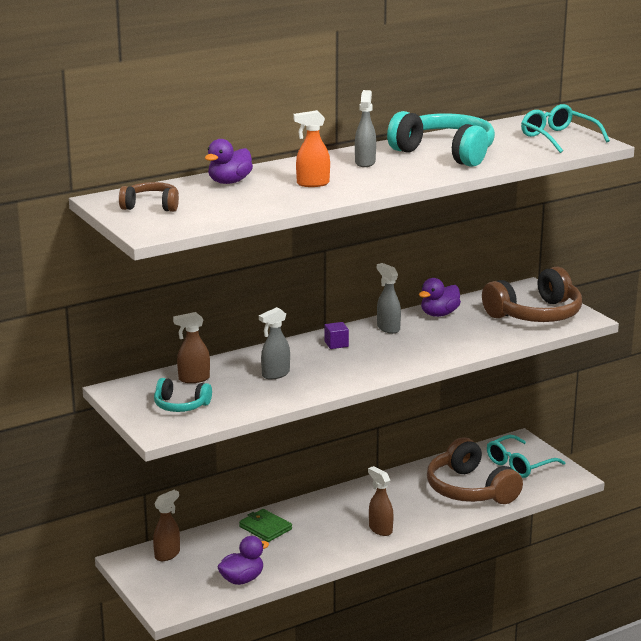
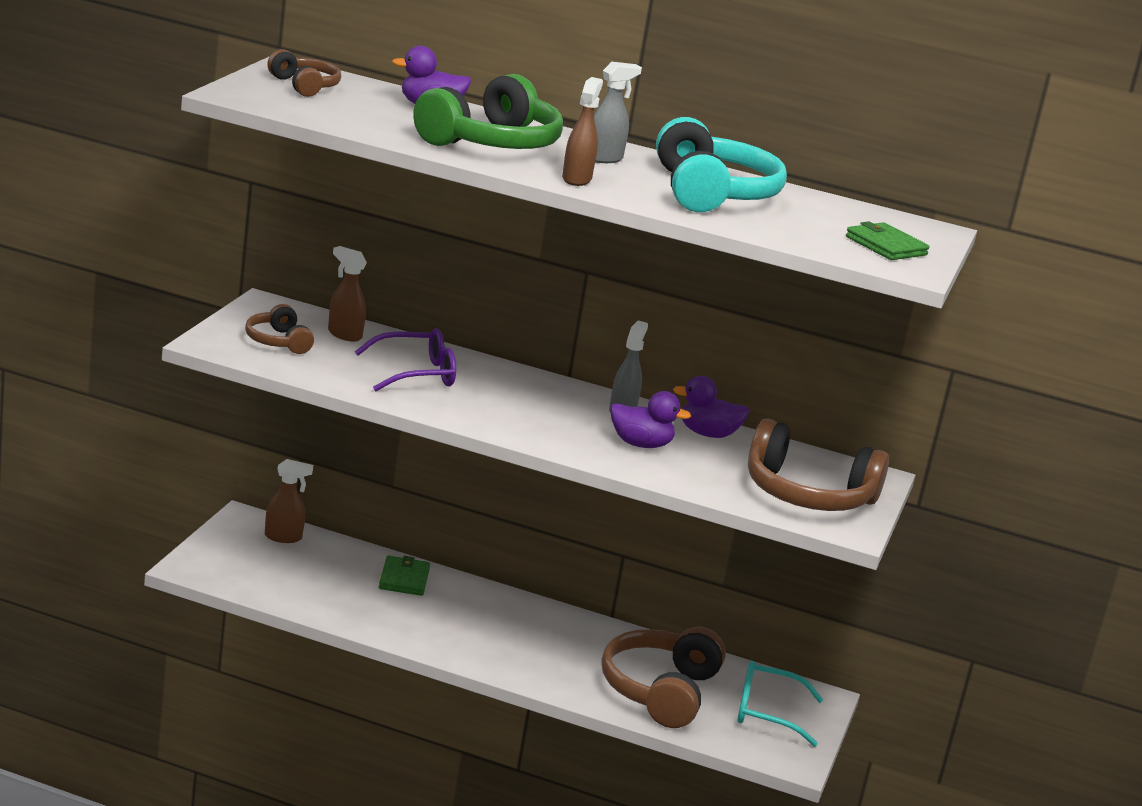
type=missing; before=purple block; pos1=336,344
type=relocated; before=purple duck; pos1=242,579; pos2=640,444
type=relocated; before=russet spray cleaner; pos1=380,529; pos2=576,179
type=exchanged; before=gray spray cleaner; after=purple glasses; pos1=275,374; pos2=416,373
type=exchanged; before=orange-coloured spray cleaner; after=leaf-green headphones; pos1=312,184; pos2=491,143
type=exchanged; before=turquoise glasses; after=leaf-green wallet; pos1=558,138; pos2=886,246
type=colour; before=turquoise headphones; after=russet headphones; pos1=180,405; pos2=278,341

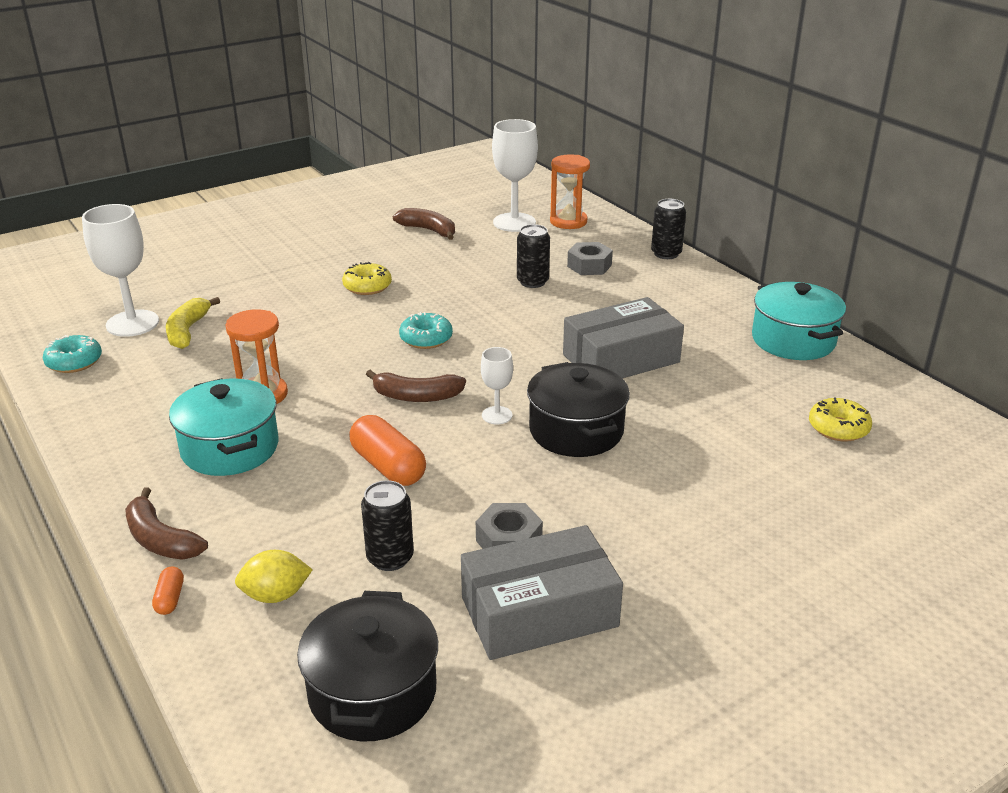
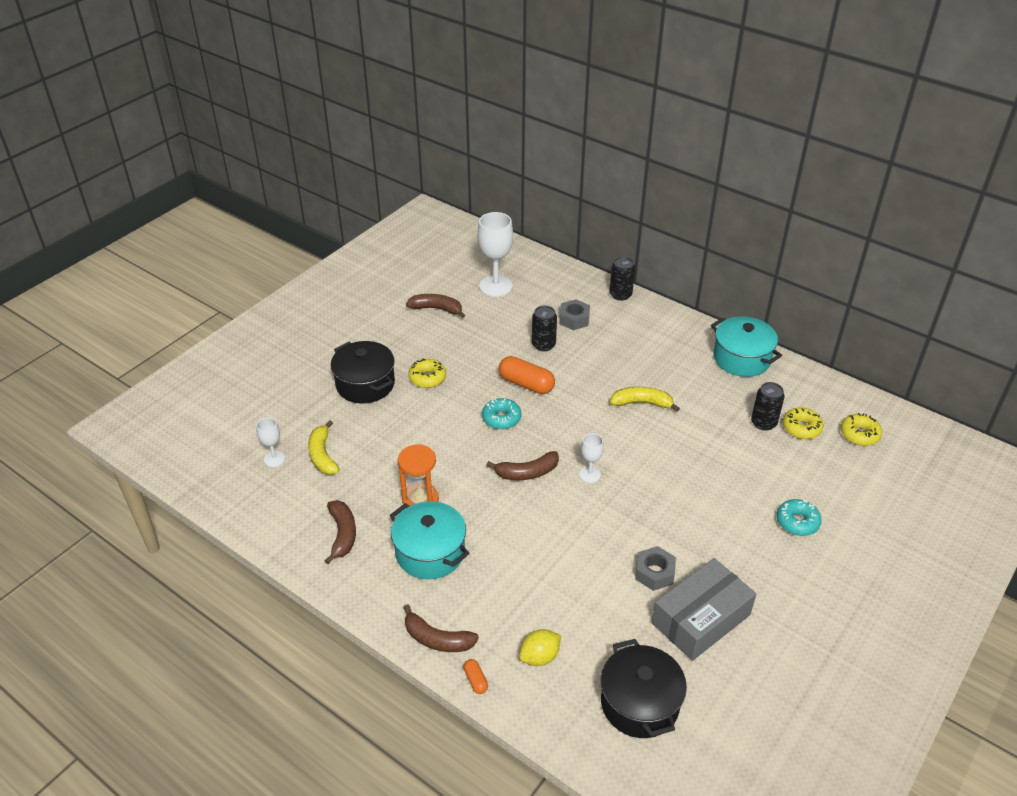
type=missing; before=orange-coloured sand timer; pos1=568,221
type=appeared; after=russet toy banana; pos2=342,534
type=appeared; after=golden doughnut; pos2=859,434
type=relocated; before=turquoise doughnut; pos1=74,362; pos2=797,522
type=relocated; before=orange-coloured pill shape; pos1=388,466; pos2=526,384
type=relocated; before=black soda can; pos1=390,558; pos2=763,423
type=relocated; before=black stockpot; pos1=576,431; pos2=365,384
type=exchanged; before=gray box; after=golden toy banana; pos1=621,358; pos2=642,403
type=size; before=snow-white chalice; pos1=132,323; pos2=274,459; scale=0.53

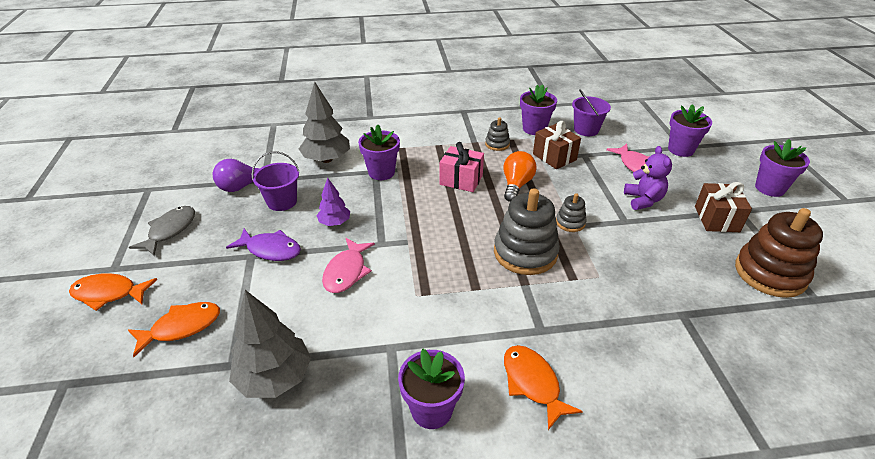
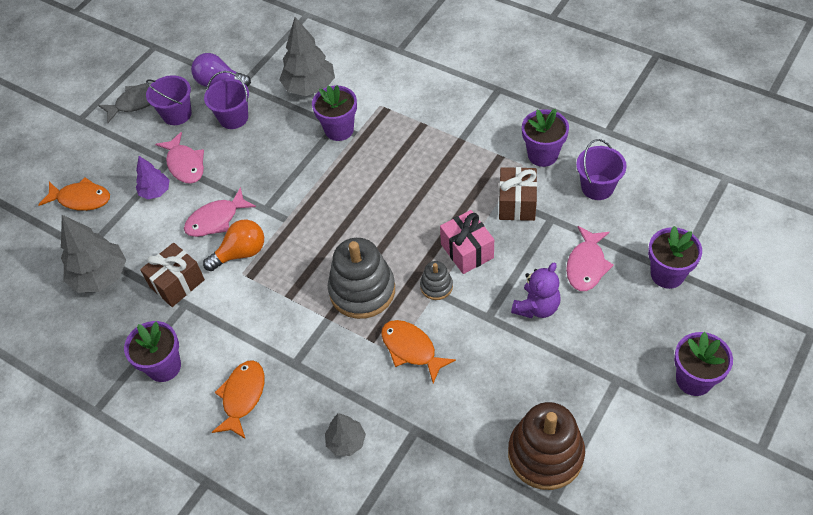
type=missing; before=gray stacking rings; pos1=497,144
type=appeared; after=purple sand bucket; pos2=177,114
type=appeared; after=gray tree; pos2=346,442
type=relocated; before=orange-coloured toy fish; pos1=109,293; pos2=411,349
type=relocated; before=purple tree; pos1=334,222; pos2=155,192
type=relocated; before=rose-pink present; pos1=461,180; pos2=467,251
type=relocated; before=orange-coloured lightbulb; pos1=516,185; pos2=241,253
type=relocated; before=russet present; pos1=716,219; pos2=177,283
type=colour; before=purple toy fish; after=rose-pink toy fish; pos1=270,250; pos2=185,164

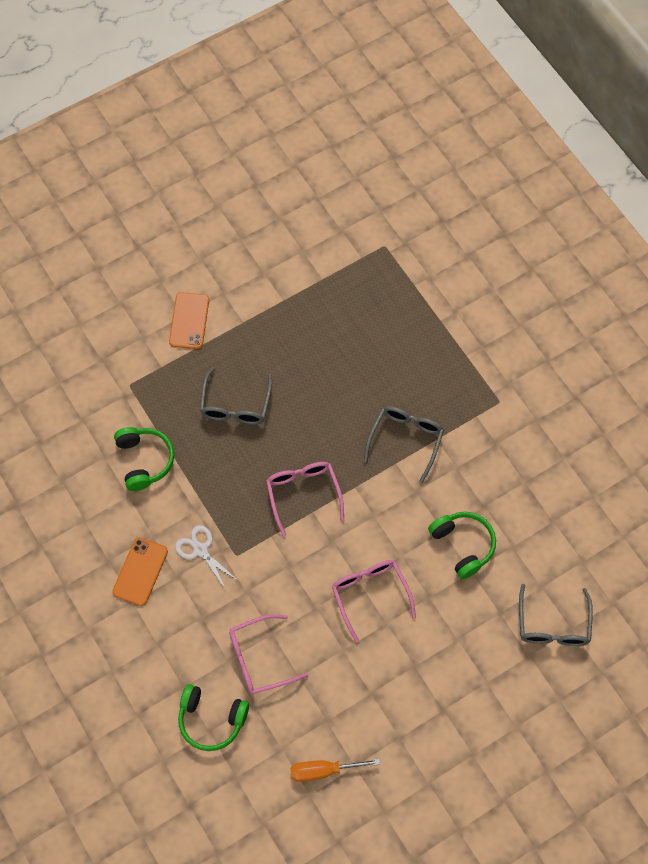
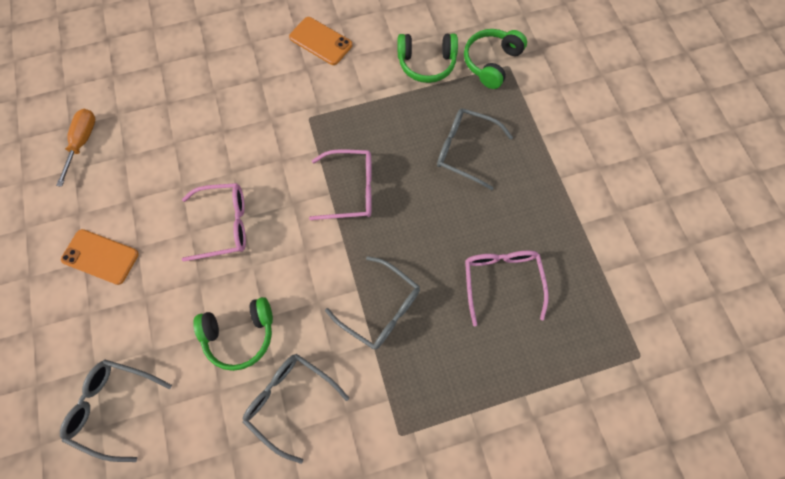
type=missing; before=snow-white shears; pos1=200,550
type=appeared; after=gray glasses; pos2=290,401
type=relocated; before=orange-coloured mobile phone; pos1=189,321; pos2=100,257
type=relocated; before=leaf-green headphones; pos1=211,720; pos2=491,62
type=relocated; before=rose-pink glasses; pos1=260,659; pos2=501,281

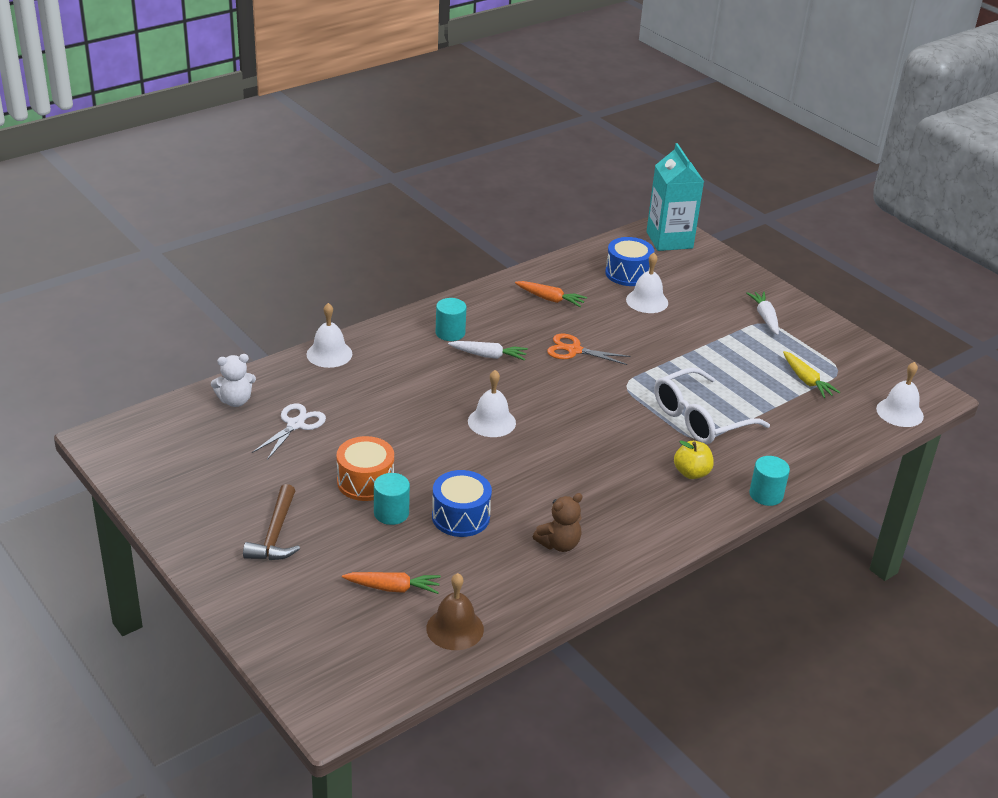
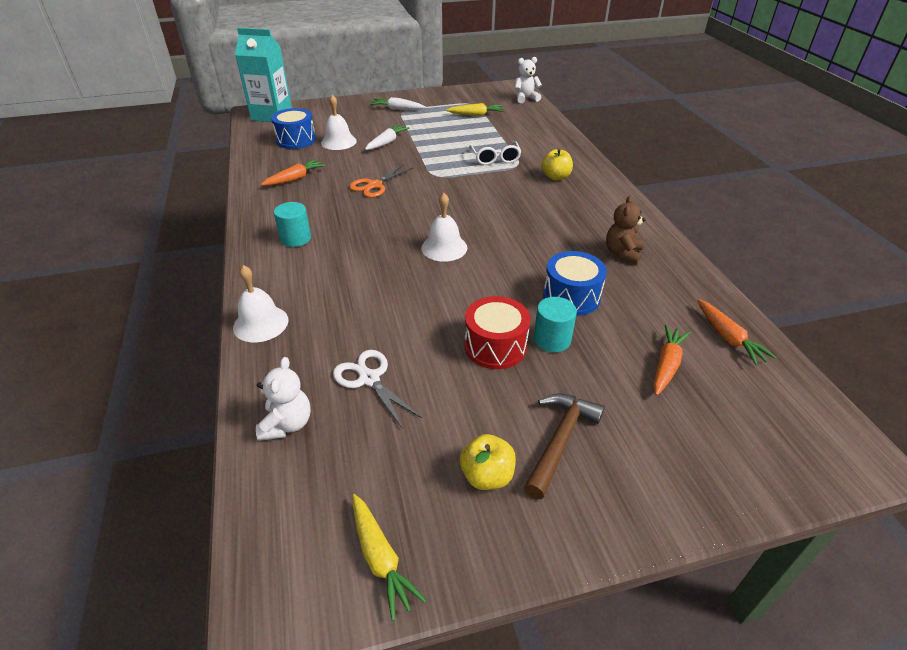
type=missing; before=turquoise cylinder; pos1=766,495
type=appeared; after=golden carrot; pos2=380,558
type=appeared; after=golden toy apple; pos2=487,476
type=relocated; before=snow-white carrot; pos1=488,356; pos2=386,142
type=exchanged; before=russet bell; after=orange-coloured carrot; pos1=455,628; pos2=728,337
type=exchanged; before=snow-white bell; after=snow-white teddy; pos1=899,412; pos2=525,98
type=colour; before=orange-coloured snare drum; after=scarlet snare drum; pos1=365,482; pos2=495,346
type=spun; before=russet hammer; pos1=275,534; pos2=560,440; turn=-90
type=spun; before=russet teddy; pos1=559,544; pos2=622,253; turn=-150
type=size; before=snow-white glasses; pos1=699,419; pos2=495,159; scale=0.61

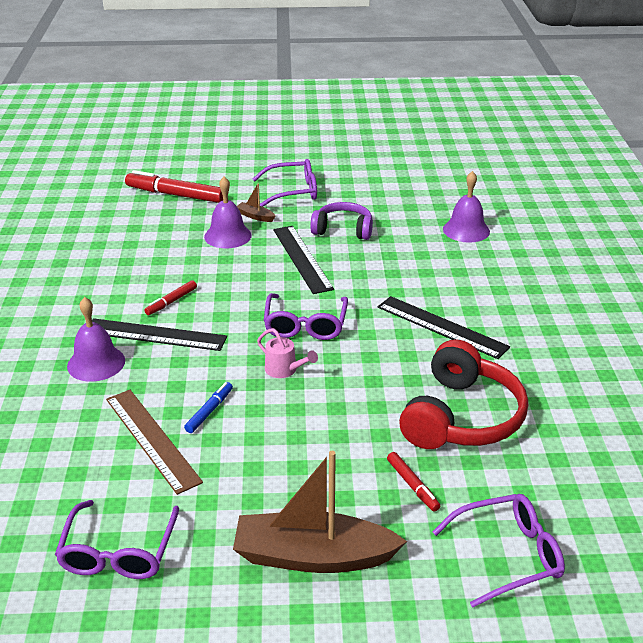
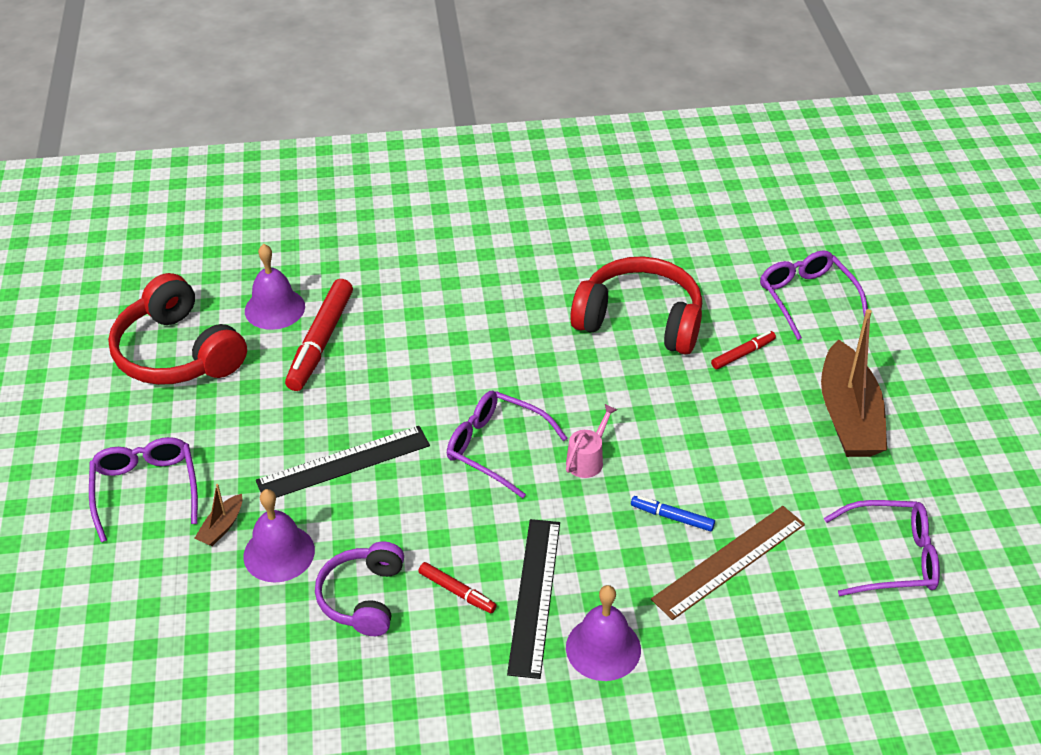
type=missing; before=black measuring stick; pos1=441,327
type=appeared; after=scarlet headphones; pos2=178,353
type=relocated; before=scarlet marker pen; pos1=175,195; pos2=321,342
type=relocated; before=purple headphones; pos1=343,230; pos2=363,597
type=spun; before=purple glasses; pos1=305,324; pos2=496,448; turn=-150

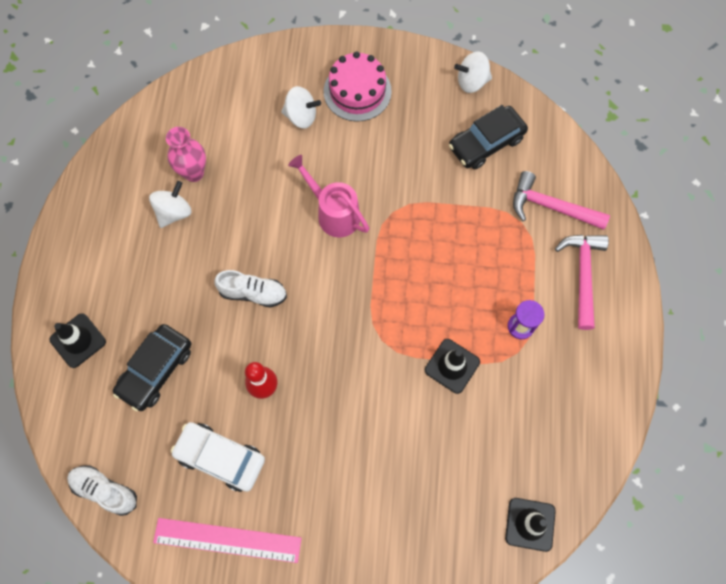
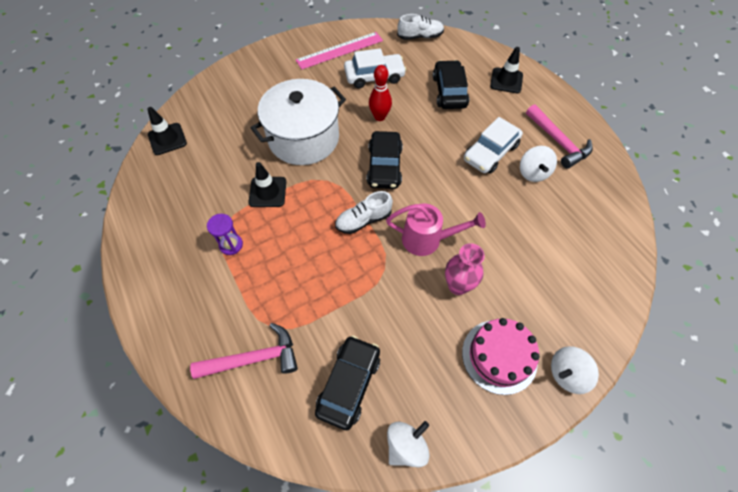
type=appeared; after=snow-white stockpot; pos2=303,138
type=appeared; after=black automobile; pos2=384,166
type=appeared; after=snow-white automobile; pos2=490,152
type=relocated; before=rose-pink vase; pos1=194,173; pos2=458,286
type=relocated; before=snow-white sneaker; pos1=253,293; pos2=363,220
type=relocated; before=snow-white whirligig; pos1=301,116; pos2=567,374
type=relocated; before=rose-pink hammer; pos1=582,275; pos2=558,142

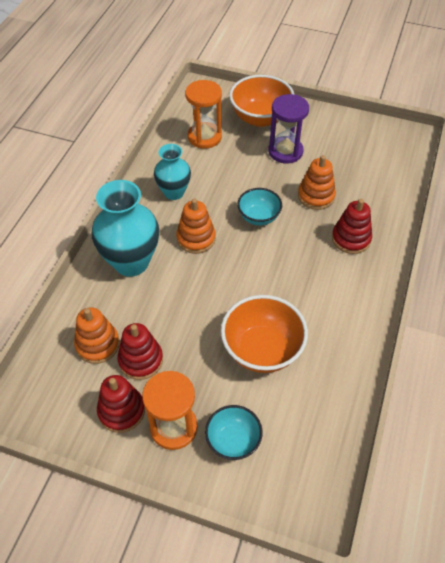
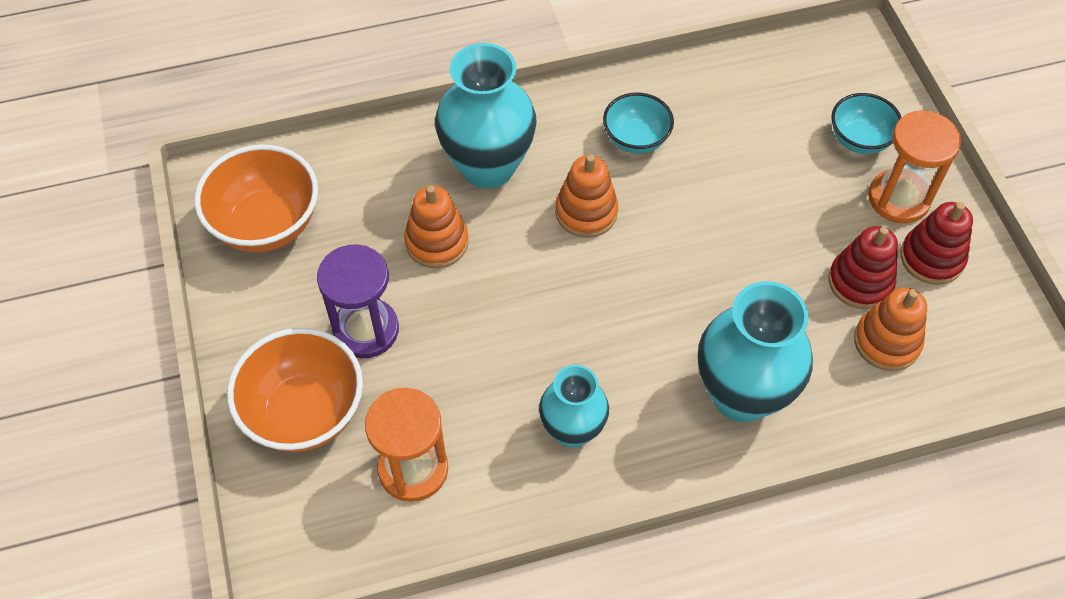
type=relocated; before=orange-coloured stacking rings; pos1=196,238; pos2=586,212
type=relocated; before=orange-coloured serving bowl; pos1=262,350; pos2=266,224
type=relocated; before=turquoise serving bowl; pos1=258,217; pos2=636,139
type=exchanged; before=scarlet stacking rings; after=turquoise vase; pos1=351,239; pos2=488,166

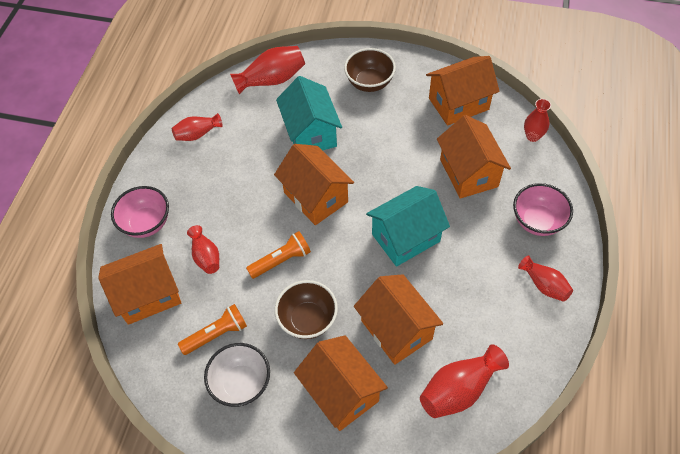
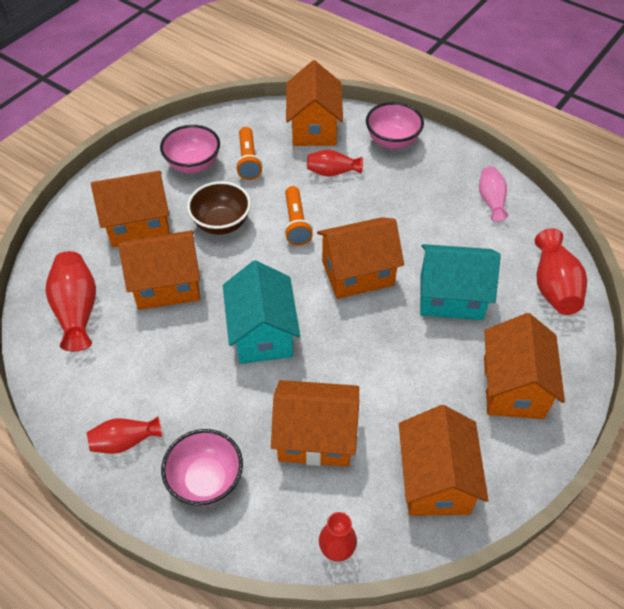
type=exchanged; before=russet serving bowl; after=orange-coloured cottage; pos1=369,83; pos2=513,387
type=colour; before=scarlet vase; after=rose-pink vase; pos1=197,134; pos2=491,200
type=colour; before=snow-white serving bowl; after=rose-pink serving bowl; pos1=241,383; pos2=193,165

